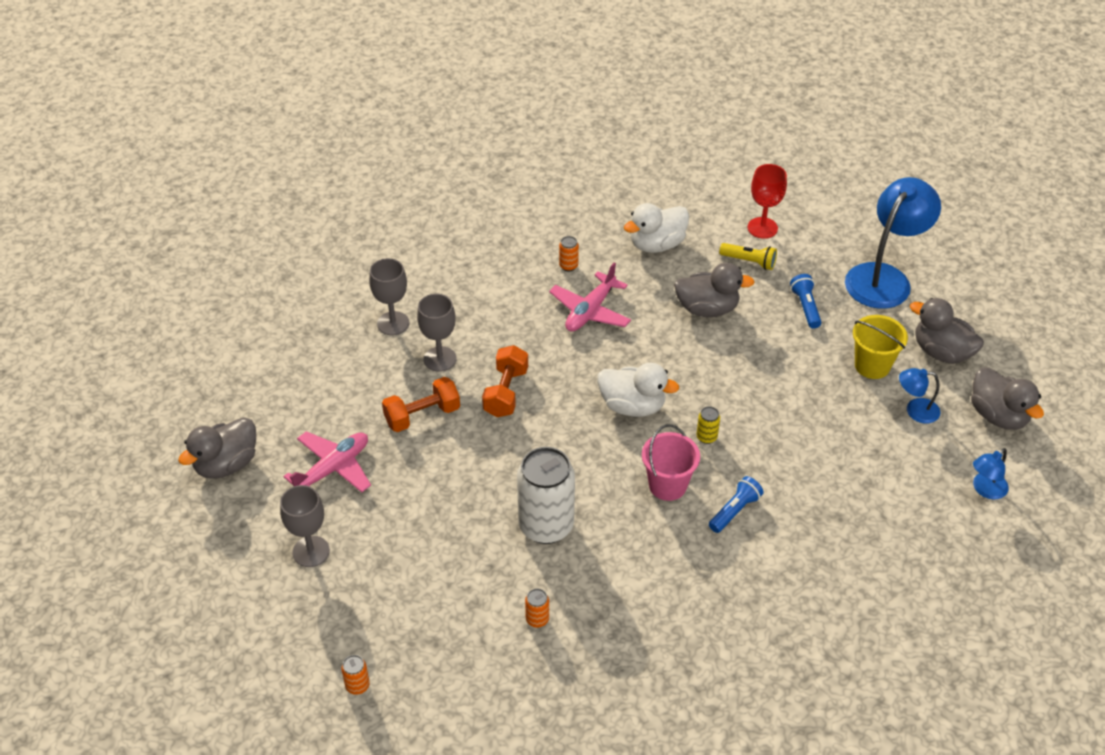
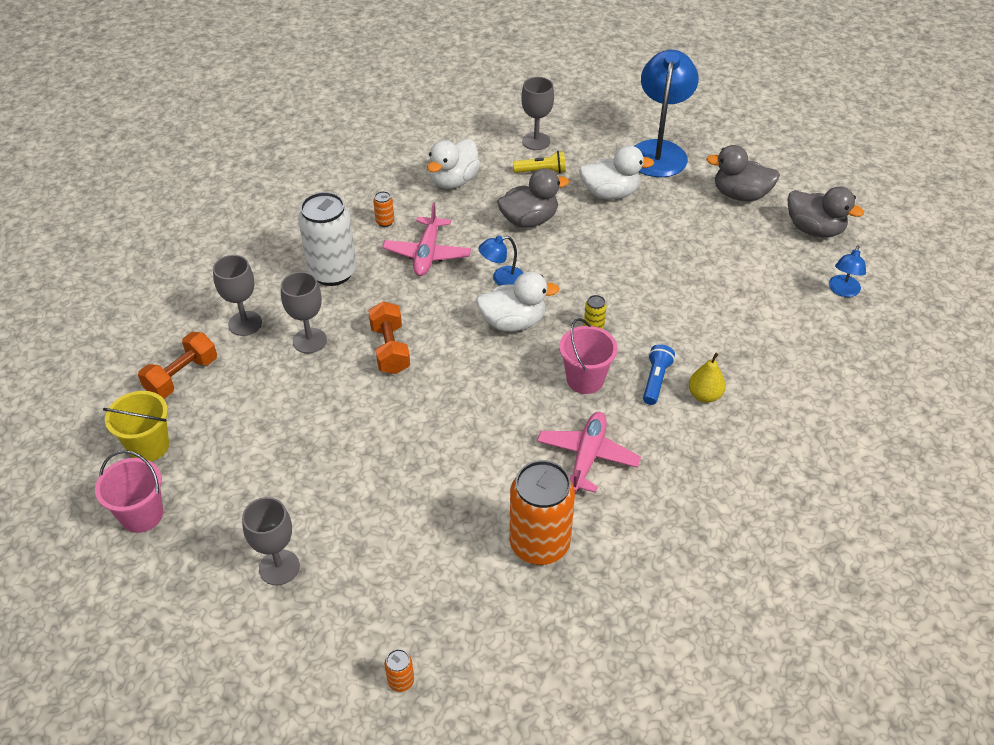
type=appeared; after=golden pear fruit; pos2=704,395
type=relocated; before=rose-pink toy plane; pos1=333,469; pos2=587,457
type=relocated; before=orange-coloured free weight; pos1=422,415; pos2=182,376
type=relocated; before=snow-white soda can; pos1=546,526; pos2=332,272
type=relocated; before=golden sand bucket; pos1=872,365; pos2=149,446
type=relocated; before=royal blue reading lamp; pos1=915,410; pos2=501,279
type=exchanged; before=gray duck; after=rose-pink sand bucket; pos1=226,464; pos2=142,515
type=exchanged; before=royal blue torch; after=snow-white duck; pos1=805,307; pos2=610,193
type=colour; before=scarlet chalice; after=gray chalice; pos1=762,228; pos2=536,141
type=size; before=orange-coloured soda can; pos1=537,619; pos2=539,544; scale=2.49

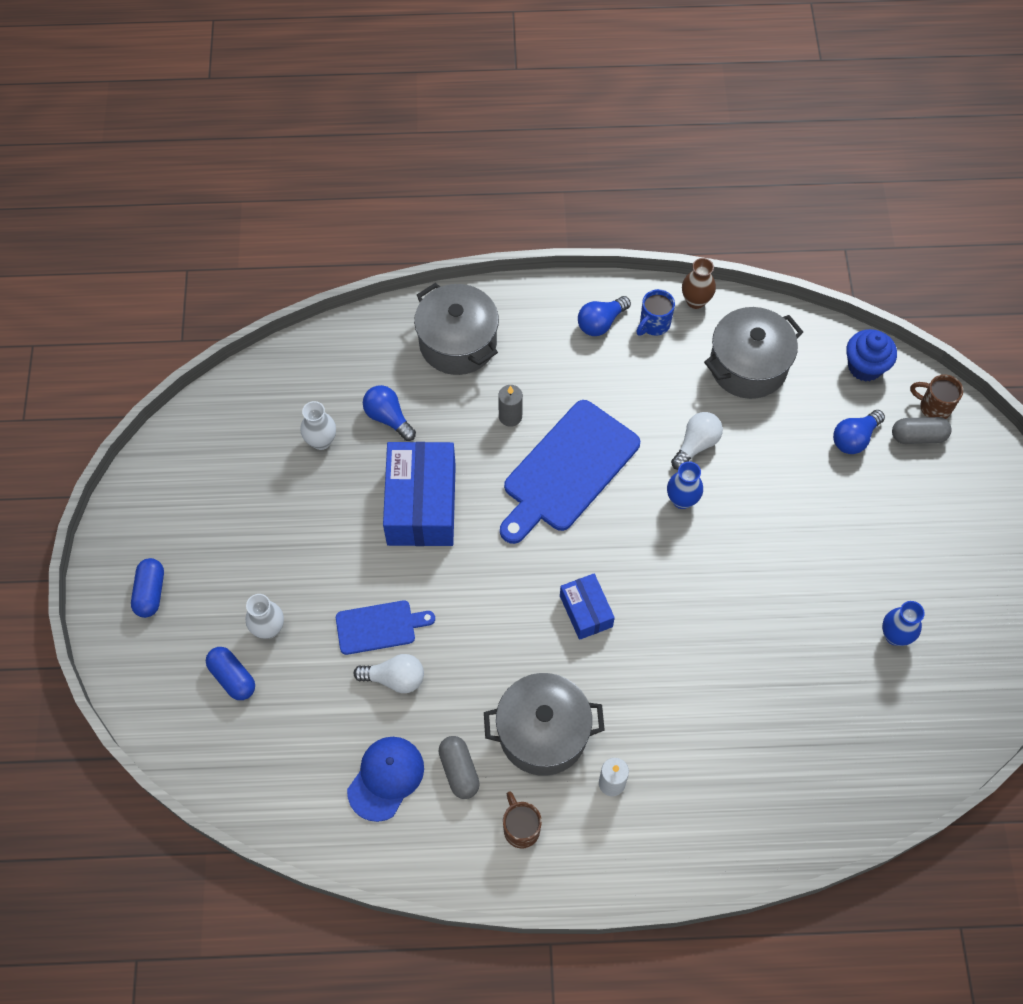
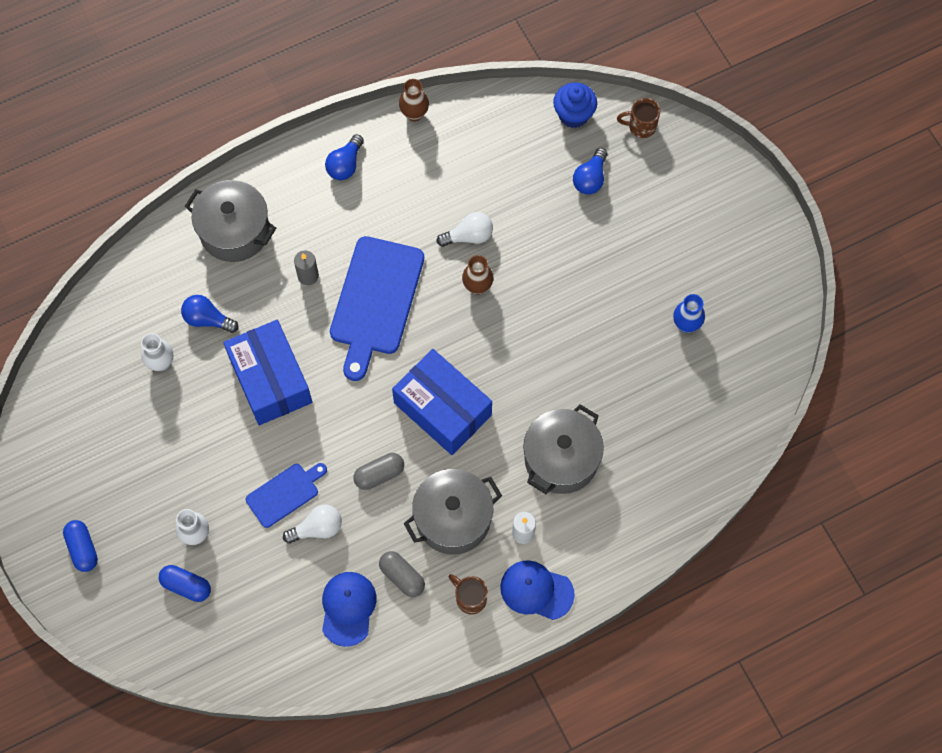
type=missing; before=royal blue coffee mug; pos1=654,324
type=appeared; after=royal blue cap; pos2=536,590
type=relocated; before=gray stockpot; pos1=748,366; pos2=561,459
type=relocated; before=gray pill shape; pos1=918,436; pos2=379,474
type=colour; before=royal blue vase; after=russet vase; pos1=682,500; pos2=477,286
type=spun; before=snow-white lightbulb; pos1=696,445; pos2=468,236; turn=60
type=size; before=royal blue box; pos1=586,611; pos2=442,409; scale=1.85

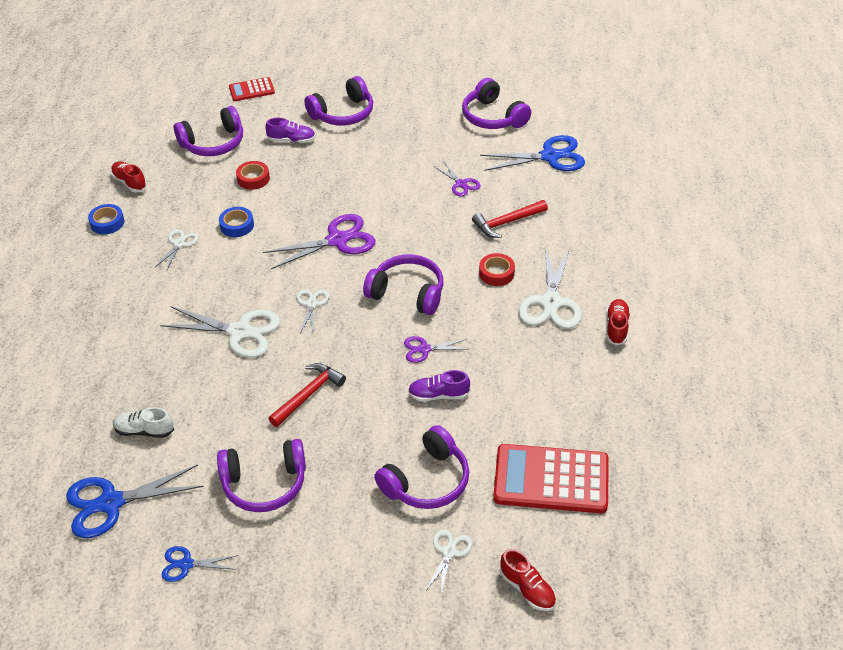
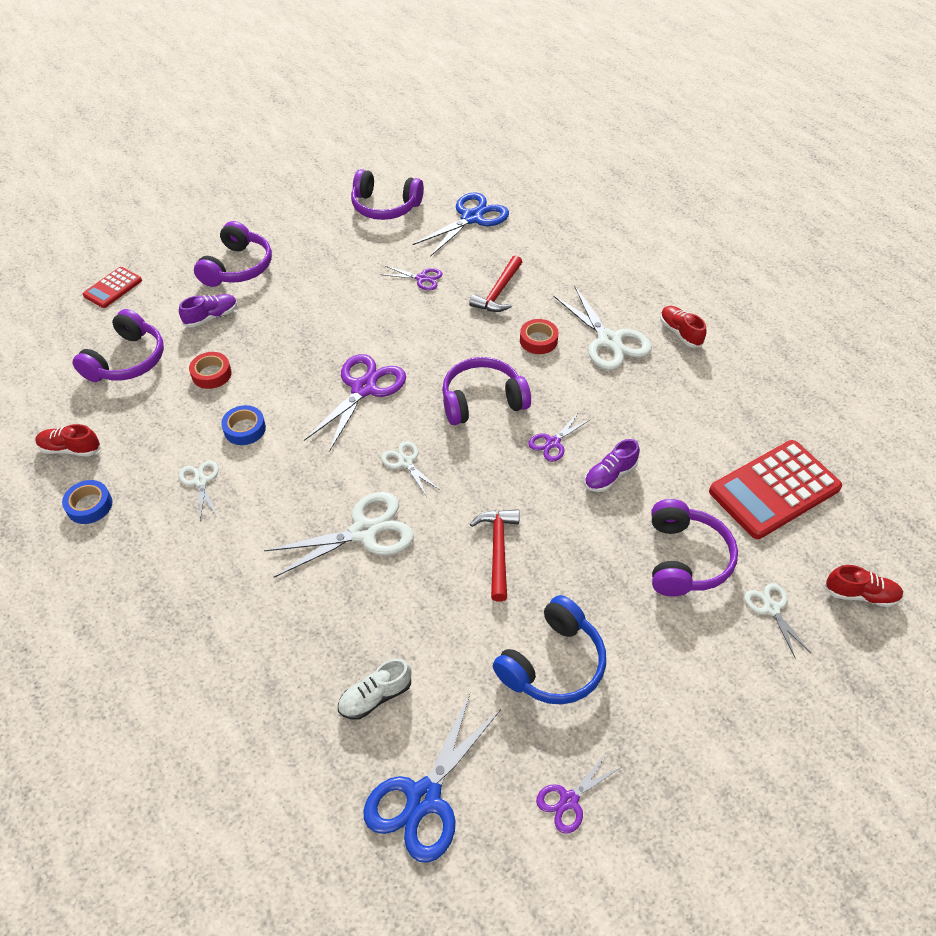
type=colour; before=royal blue shears; after=purple shears; pos1=186,564; pos2=569,800
type=colour; before=purple headphones; after=royal blue headphones; pos1=265,483; pos2=552,663

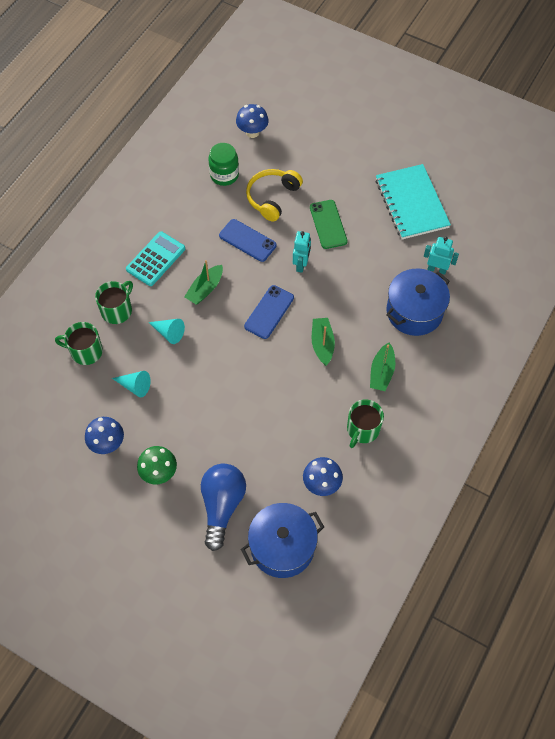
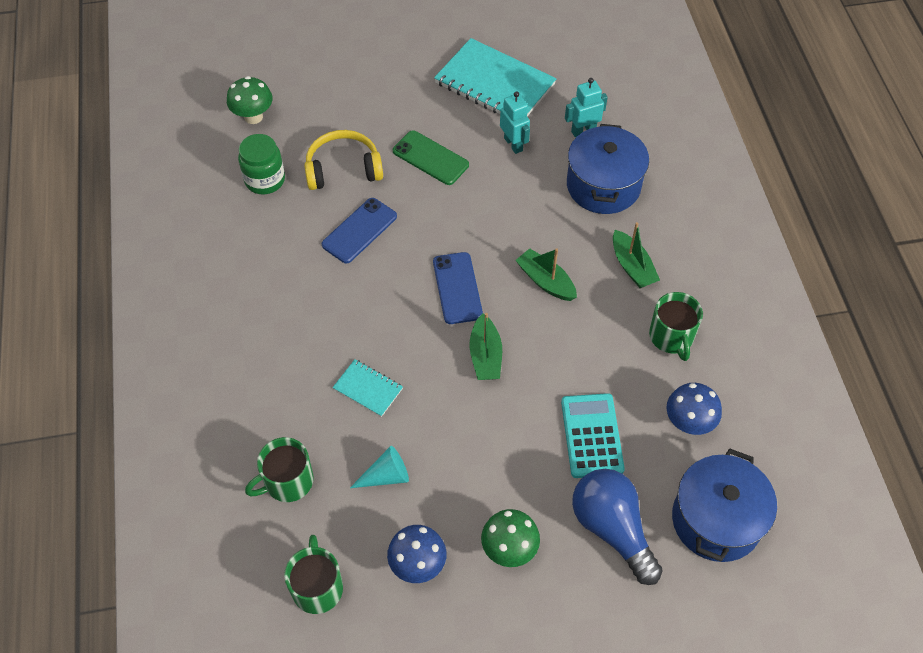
type=relocated; before=leaf-green coffee mug; pos1=117,310; pos2=317,587
type=relocated; before=turquoise calculator; pos1=155,259; pos2=591,436
type=relocated; before=leaf-green boat; pos1=205,289; pos2=485,356
type=relocated; before=turquoise robot; pos1=301,264; pos2=513,144
type=exchanged; before=turquoise cone; after=turquoise exercise book; pos1=169,333; pos2=368,389
type=colour; before=royal blue fungus; after=leaf-green fungus; pos1=252,132; pos2=253,117
type=spun; before=royal blue mobile phone; pos1=247,240; pos2=359,230; turn=-45
type=spun; before=golden headphones; pos1=272,198; pos2=343,169; turn=90

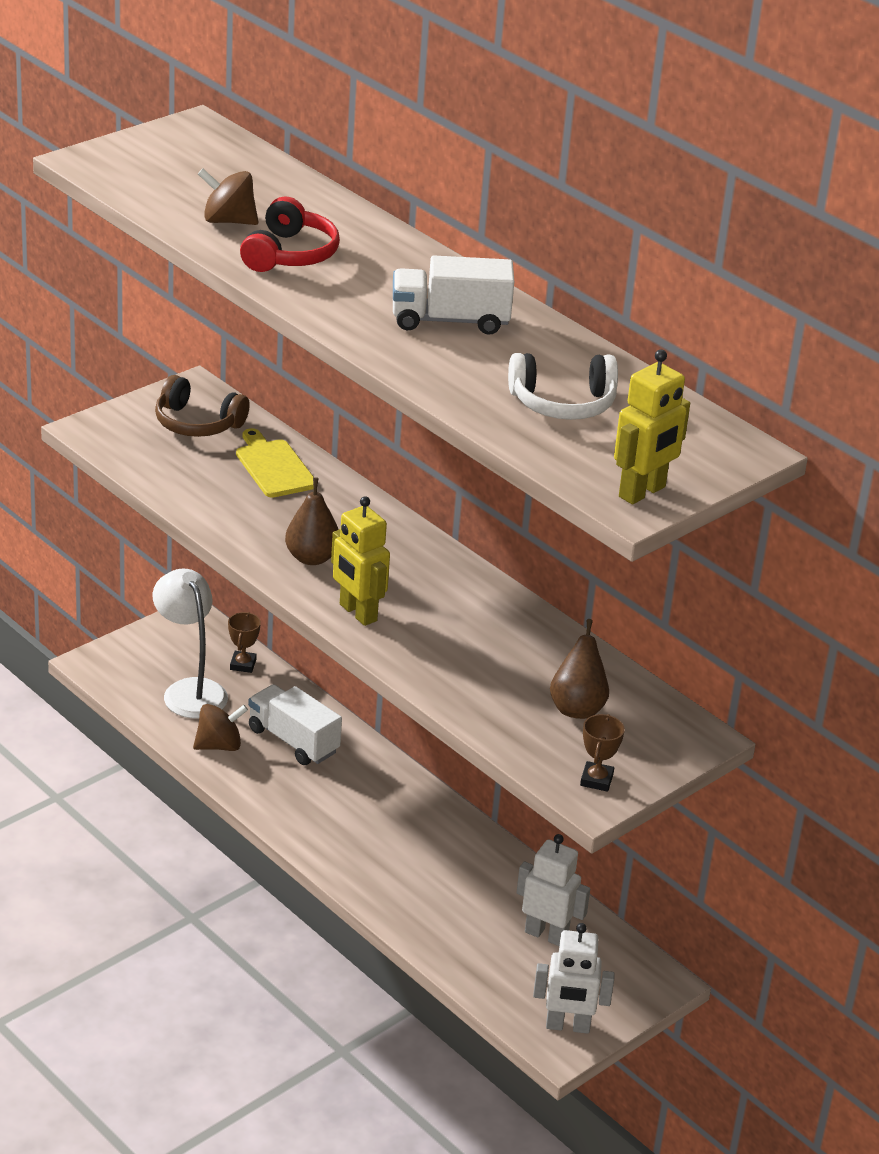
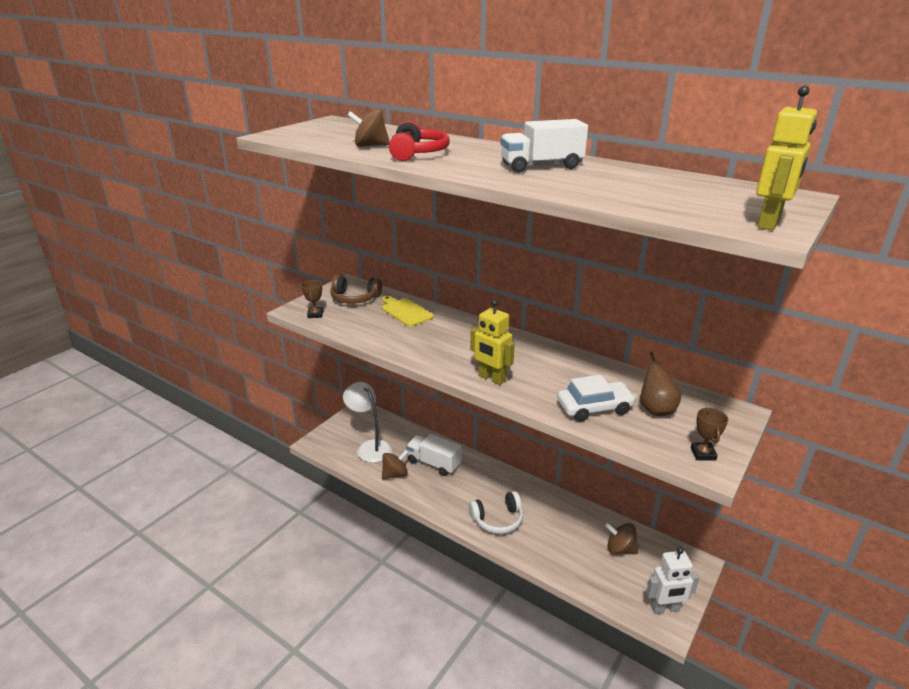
type=missing; before=russet pear fruit; pos1=312,558
type=appeared; after=snow-white automobile; pos2=594,408
type=relocated; before=russet award cup; pos1=243,664; pos2=315,314
type=relocated; before=snow-white headphones; pos1=563,403; pos2=497,519
type=exchanged; before=snow-white robot; after=russet whirligig; pos1=546,935; pos2=620,549

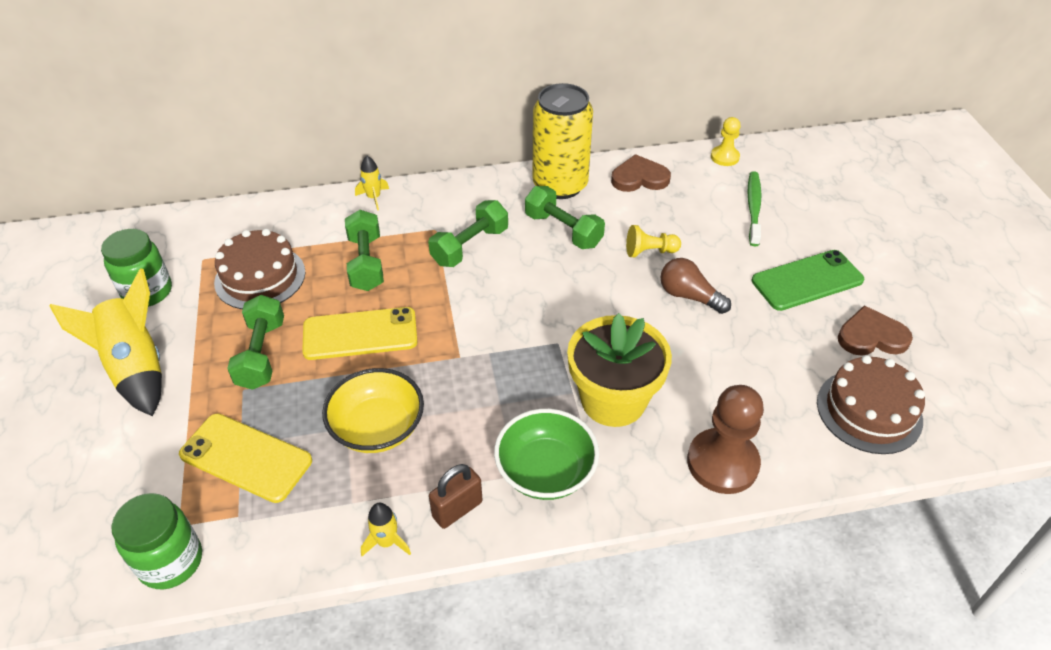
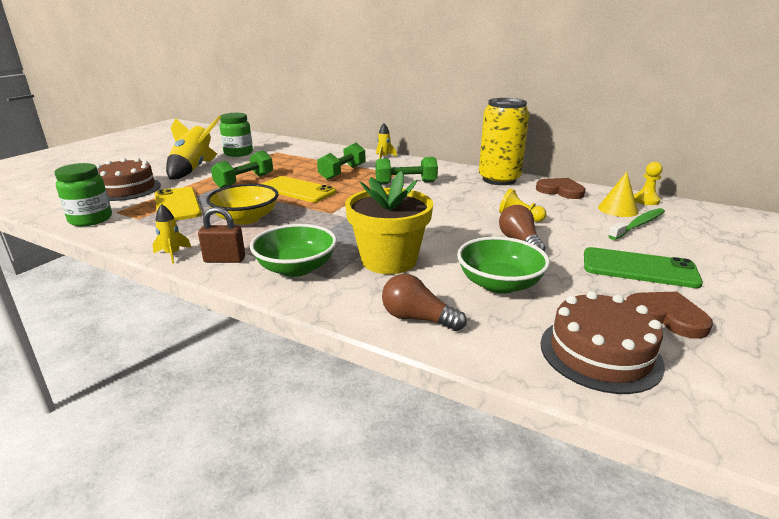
type=missing; before=leaf-green free weight; pos1=563,230
type=appeared; after=leaf-green serving bowl; pos2=499,284
type=appeared; after=golden cone; pos2=618,209
type=relocated; before=russet layer cake; pos1=260,277; pos2=126,189
type=exchanged; before=russet pawn; after=russet lightbulb; pos1=722,463; pos2=417,318

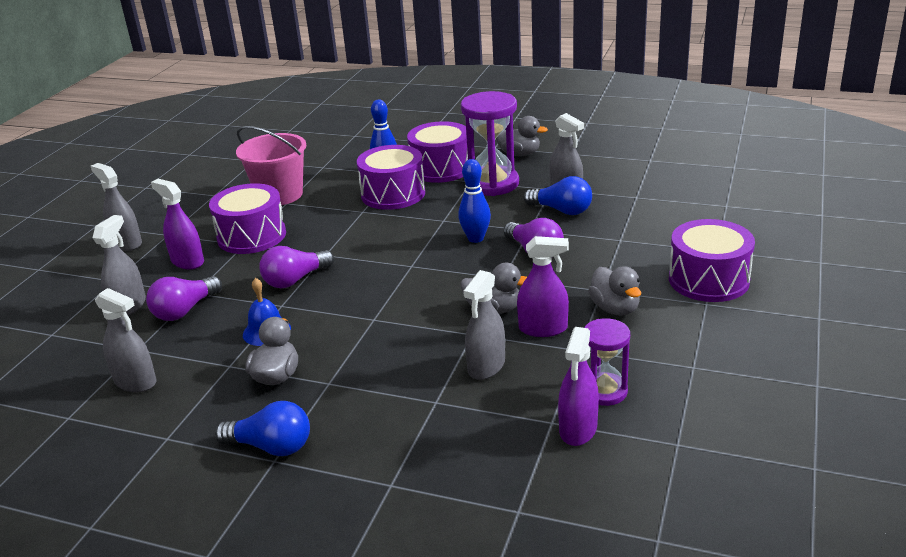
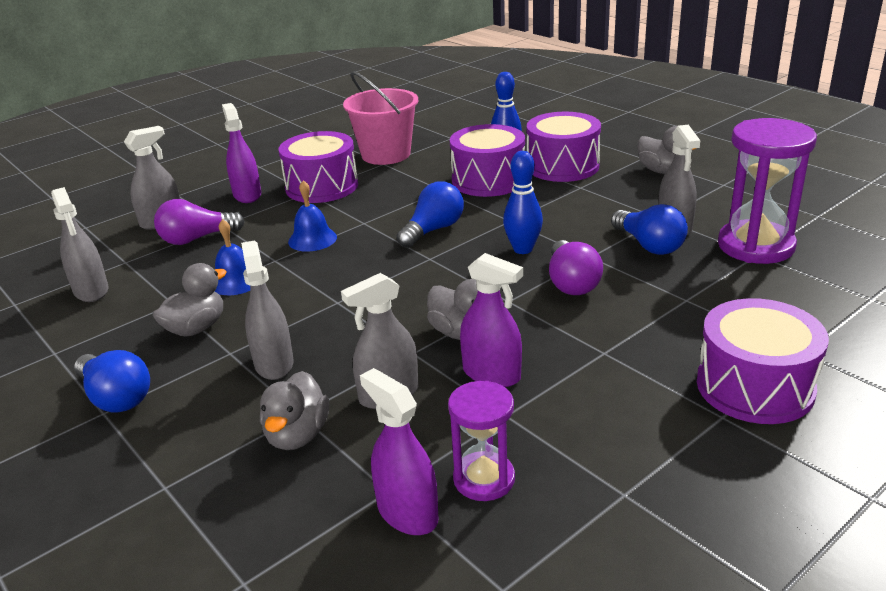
type=appeared; after=royal blue lightbulb; pos2=433,230
type=relocated; before=gray spray cleaner; pos1=127,243; pos2=274,364
type=relocated; before=purple sand timer; pos1=492,184; pos2=755,246
type=relocated; before=gray duck; pos1=615,309; pos2=297,435
type=exchanged; before=purple lightbulb; after=royal blue bell; pos1=295,280; pos2=312,239
type=spun; before=purple spray cleaner; pos1=578,429; pos2=407,513; turn=90

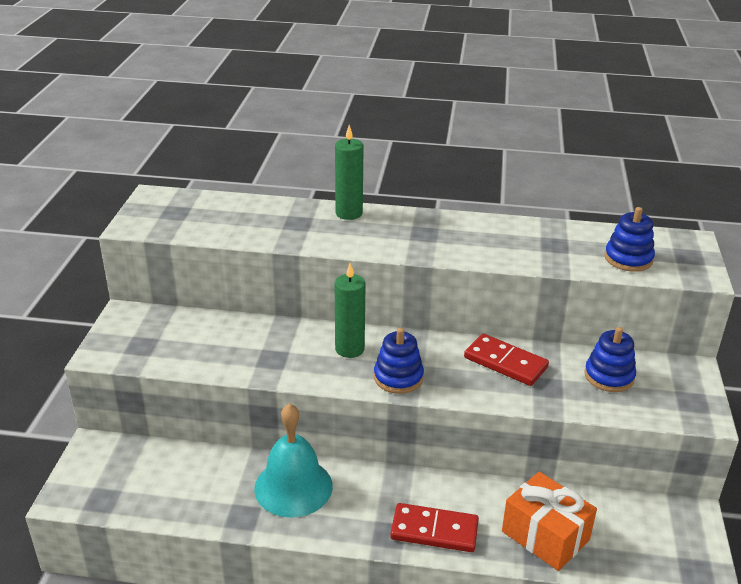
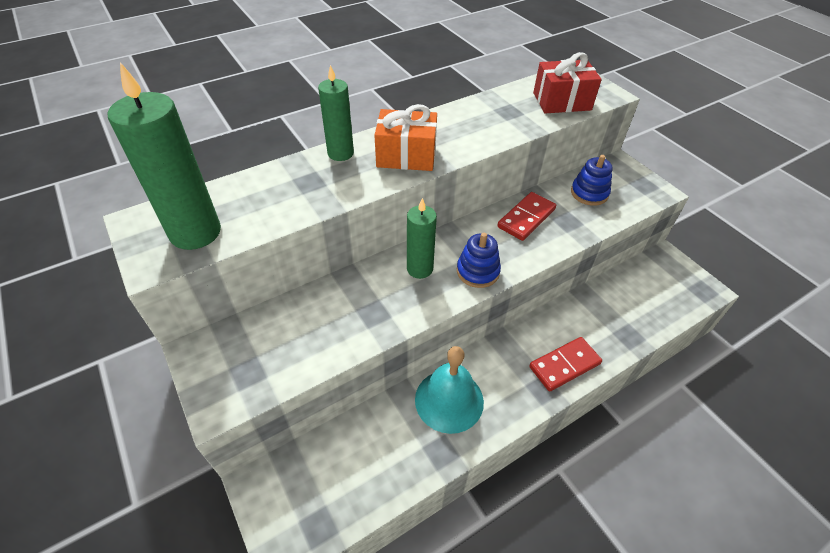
type=appeared; after=leaf-green candle; pos2=195,232
type=relocated; before=orange-coloured present; pos1=545,535; pos2=406,156
type=exchanged; before=royal blue stacking rings; after=scarlet present; pos1=628,259; pos2=562,101
type=spun; before=scarlet domino tile; pos1=505,362; pos2=526,218; turn=-45

